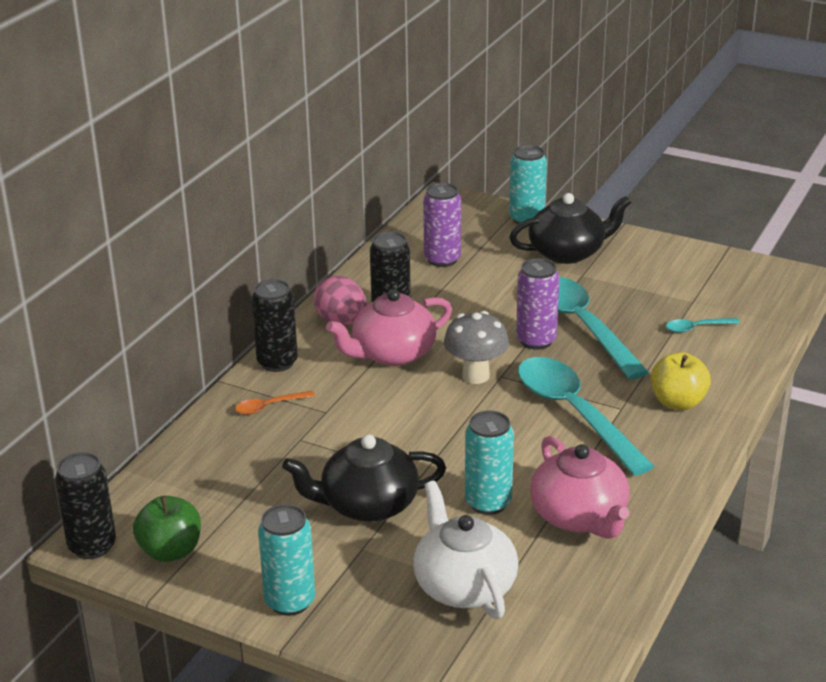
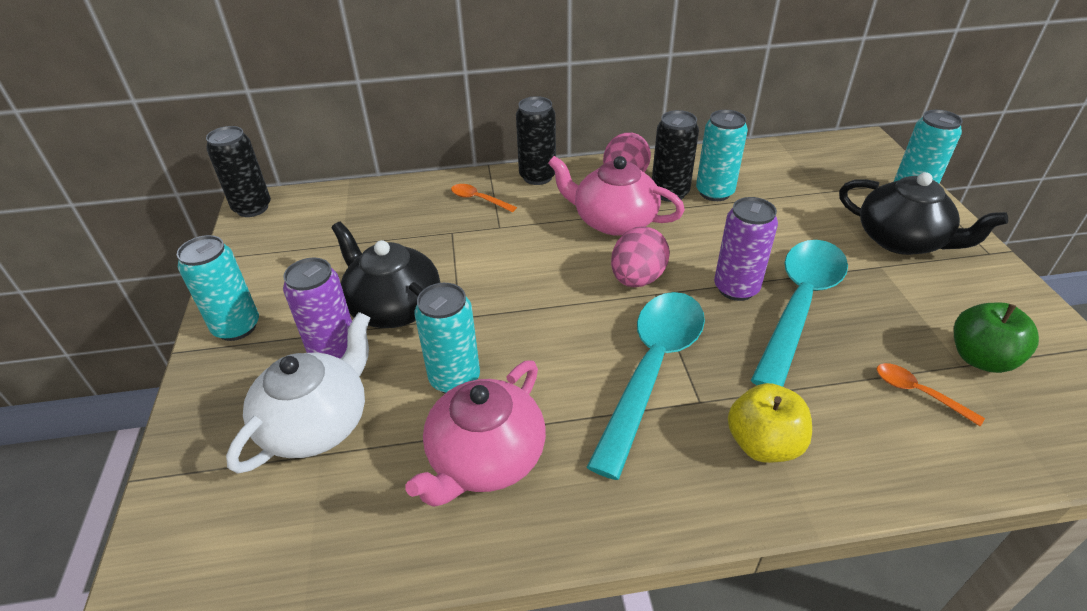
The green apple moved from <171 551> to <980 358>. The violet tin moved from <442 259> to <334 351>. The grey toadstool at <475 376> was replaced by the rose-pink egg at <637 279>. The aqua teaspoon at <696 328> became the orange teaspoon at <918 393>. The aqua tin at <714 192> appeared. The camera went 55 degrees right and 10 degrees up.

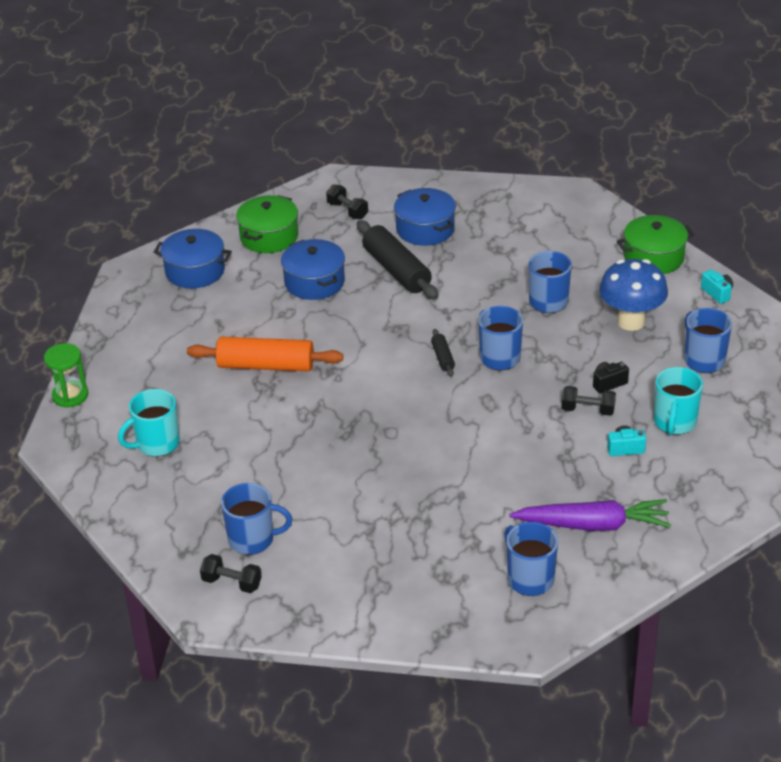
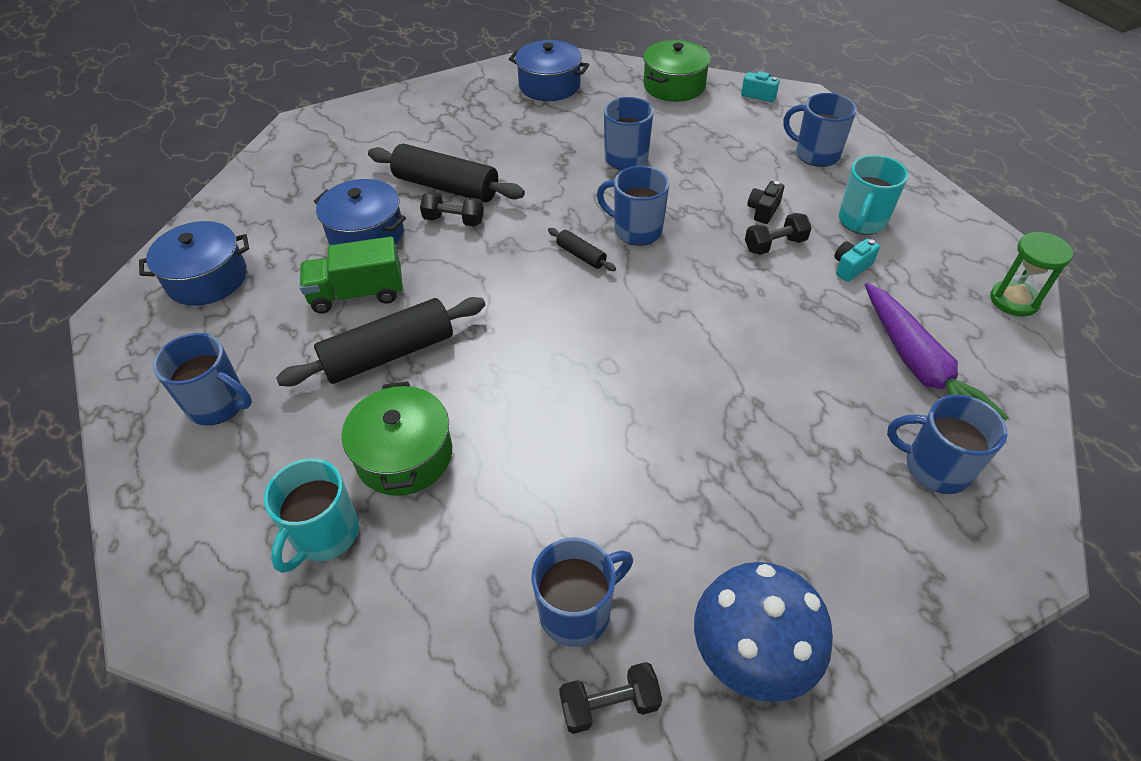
The green sandglass moved from <70 395> to <1014 300>. The orange pastry roller at <265 365> became the ebony pastry roller at <389 354>. The green cooking pot moved from <269 236> to <404 455>. The ebony free weight moved from <347 211> to <454 220>. The royal blue cooking pot moved from <425 229> to <549 85>. The violet root vegetable at <593 525> turned 105 degrees clockwise. The royal blue toadstool moved from <631 322> to <749 658>. The aqua coffee mug at <674 423> turned 45 degrees clockwise. The royal blue coffee mug at <218 404> appeared. The green truck at <357 294> appeared. The camera went 35 degrees left and 10 degrees up.

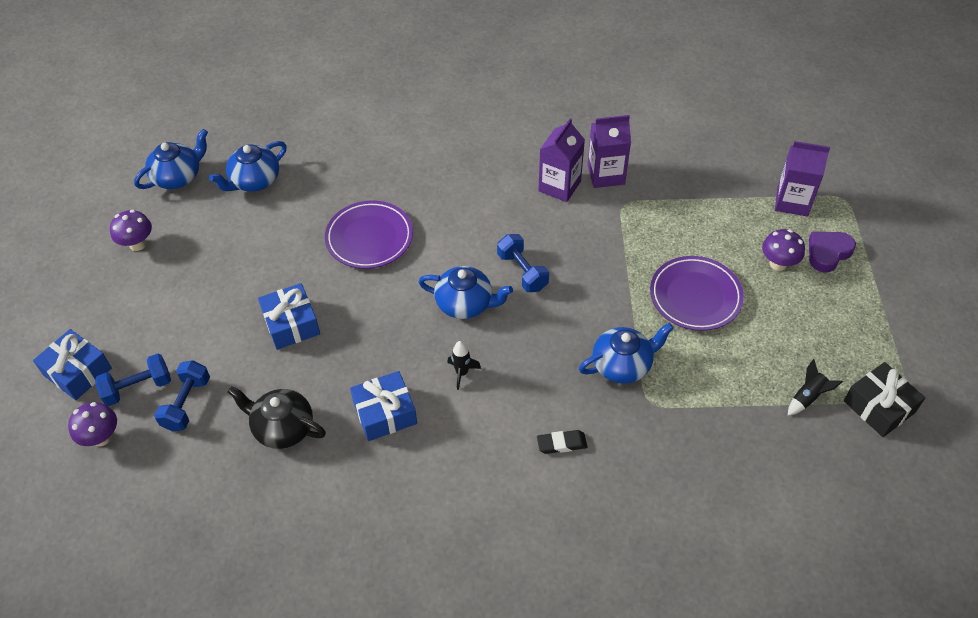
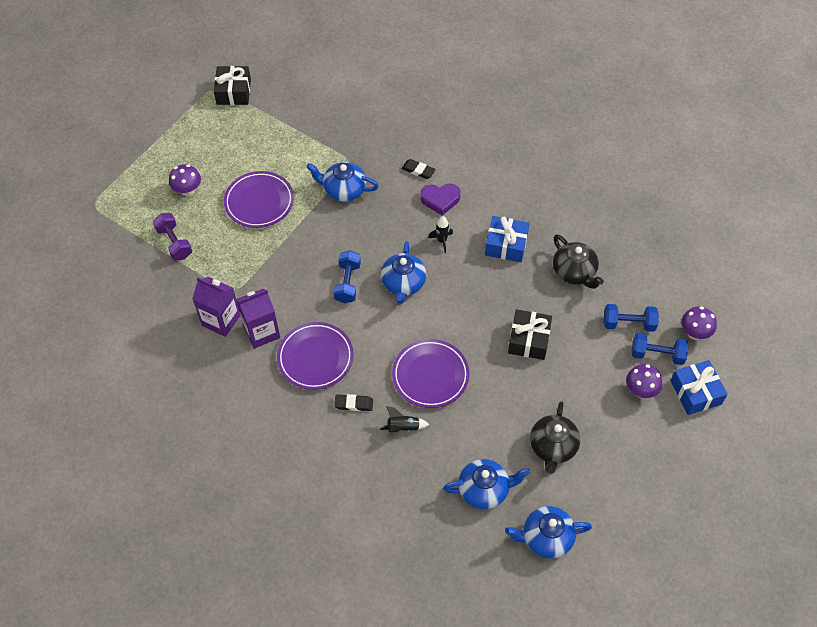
The violet toadstool moved from <137 244> to <640 390>. The royal blue free weight at <186 403> turned 45 degrees clockwise. The royal blue wrapped gift at <291 324> became the ebony wrapped gift at <529 340>. The royal blue teapot at <465 304> turned 135 degrees counterclockwise. The violet carton at <792 202> disappeared. The ebony toy rocket moved from <808 397> to <403 427>. The violet heart moved from <828 253> to <440 200>. The violet free weight at <174 243> appeared. The violet flat dish at <315 358> appeared. The ebony gum eraser at <354 404> appeared. The ebony teapot at <553 447> appeared. The camera went 145 degrees left and 5 degrees up.

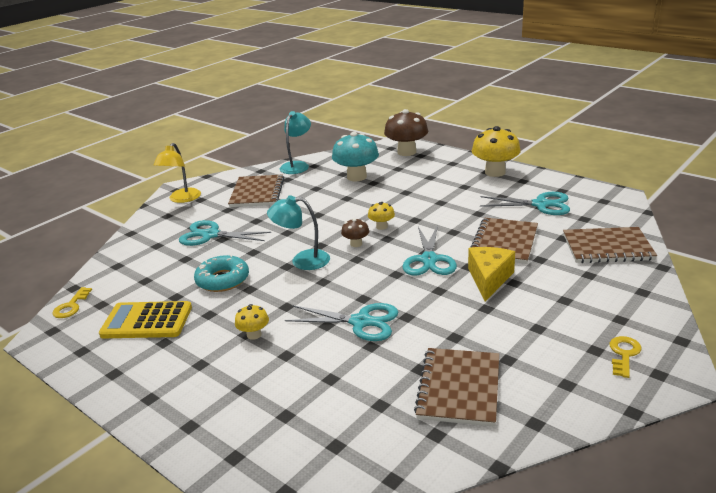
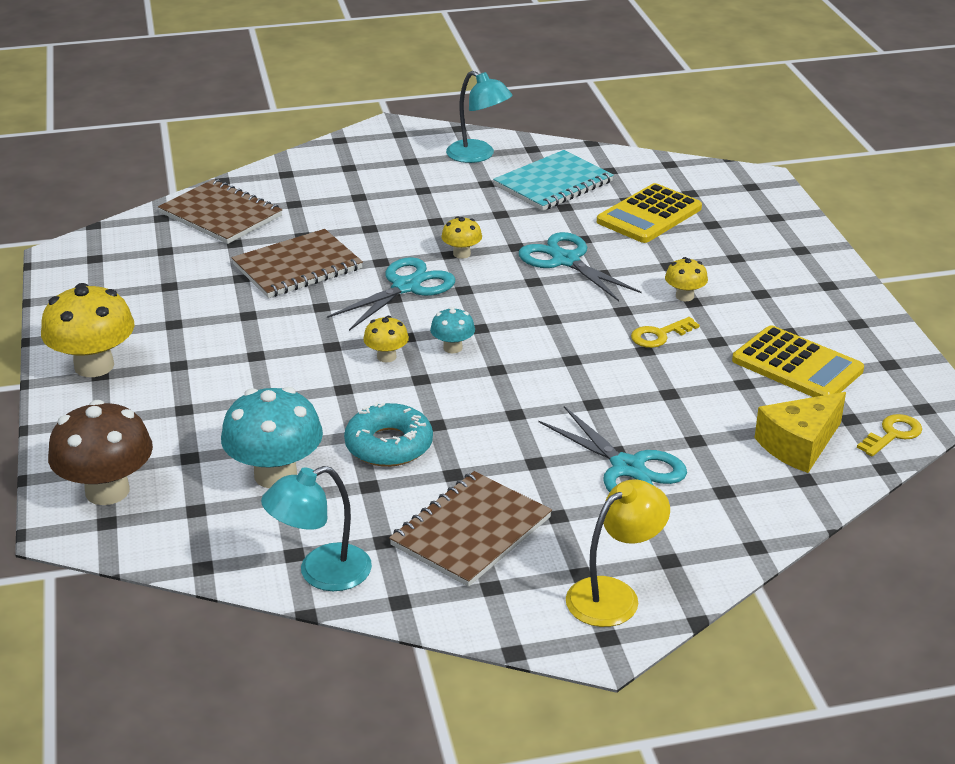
The aqua donut moved from <222 280> to <389 445>. The aqua desk lamp moved from <302 260> to <478 155>. The brown toadstool at <356 244> became the aqua toadstool at <452 348>. The brown notepad at <459 388> became the aqua notepad at <553 184>. The golden cheese moved from <489 279> to <799 445>. The aqua pair of scissors at <540 204> disappeared. The golden latchkey moved from <624 354> to <659 335>. The golden toadstool at <461 254> appeared. The golden pocket calculator at <649 215> appeared. The camera went 145 degrees left and 5 degrees up.

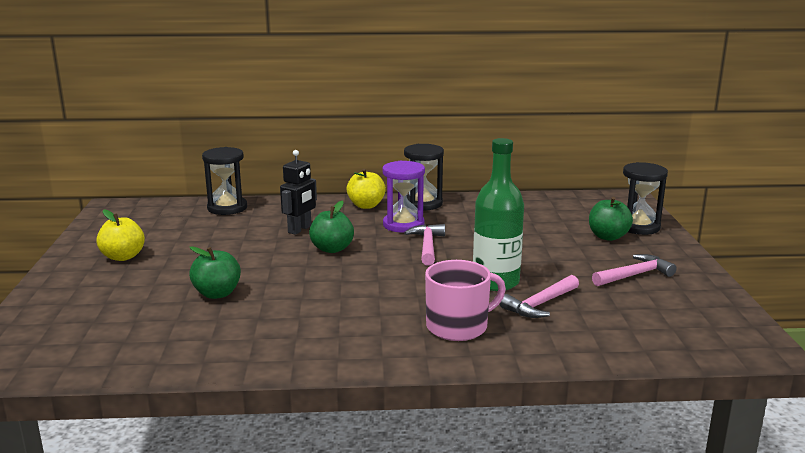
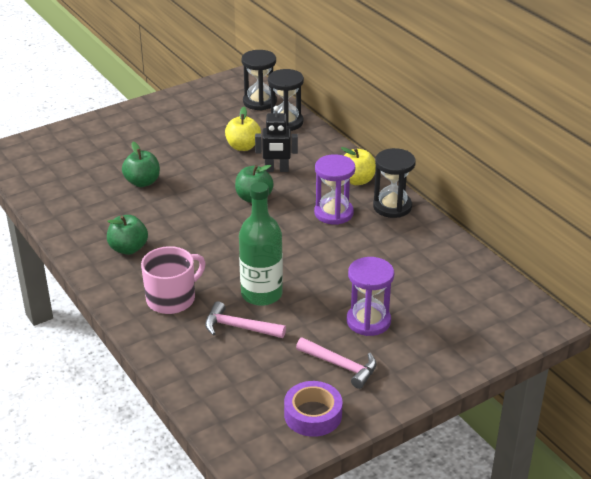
The golden apple moved from <123 257> to <243 146>. The rose-pink carpenter's hammer at <427 246> disappeared. The rose-pink coffee mug at <458 326> turned 75 degrees counterclockwise. The green apple moved from <608 237> to <128 248>. The ebony sandglass moved from <638 227> to <259 102>. The violet roll of tape at <313 415> appeared. The violet sandglass at <368 321> appeared. The camera went 60 degrees right and 15 degrees up.

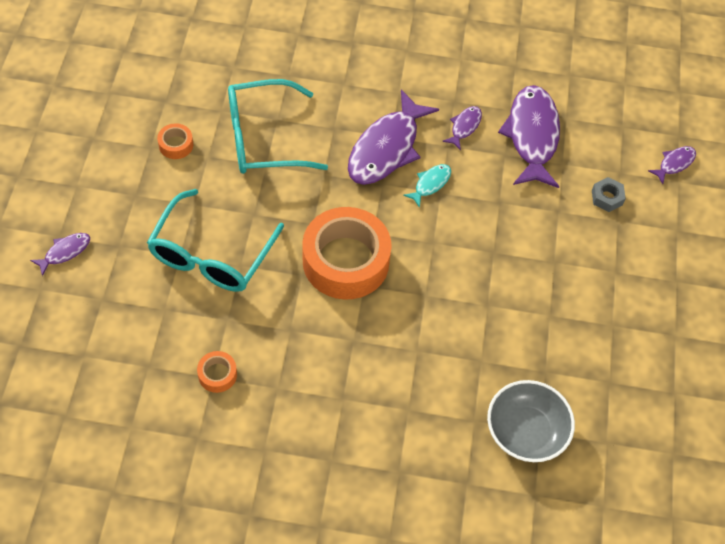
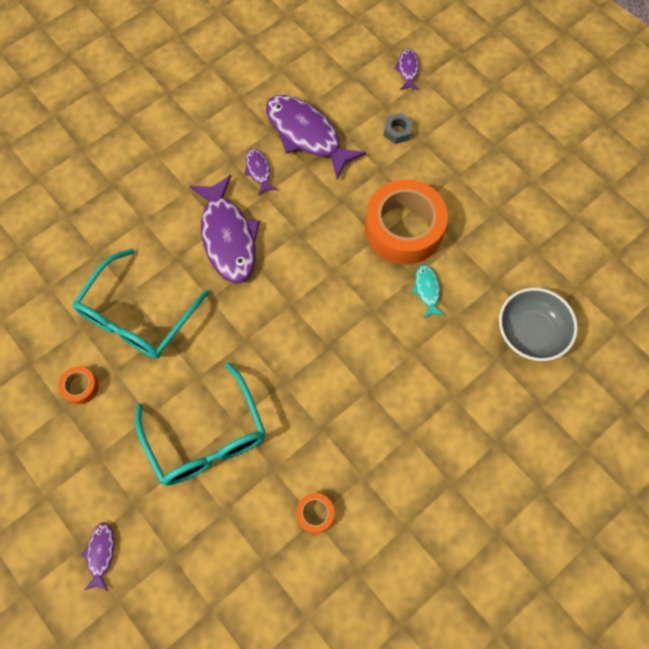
The orange roll of tape moved from <346 261> to <403 229>. The aqua fish moved from <430 184> to <427 290>. The camera went 45 degrees left and 10 degrees up.

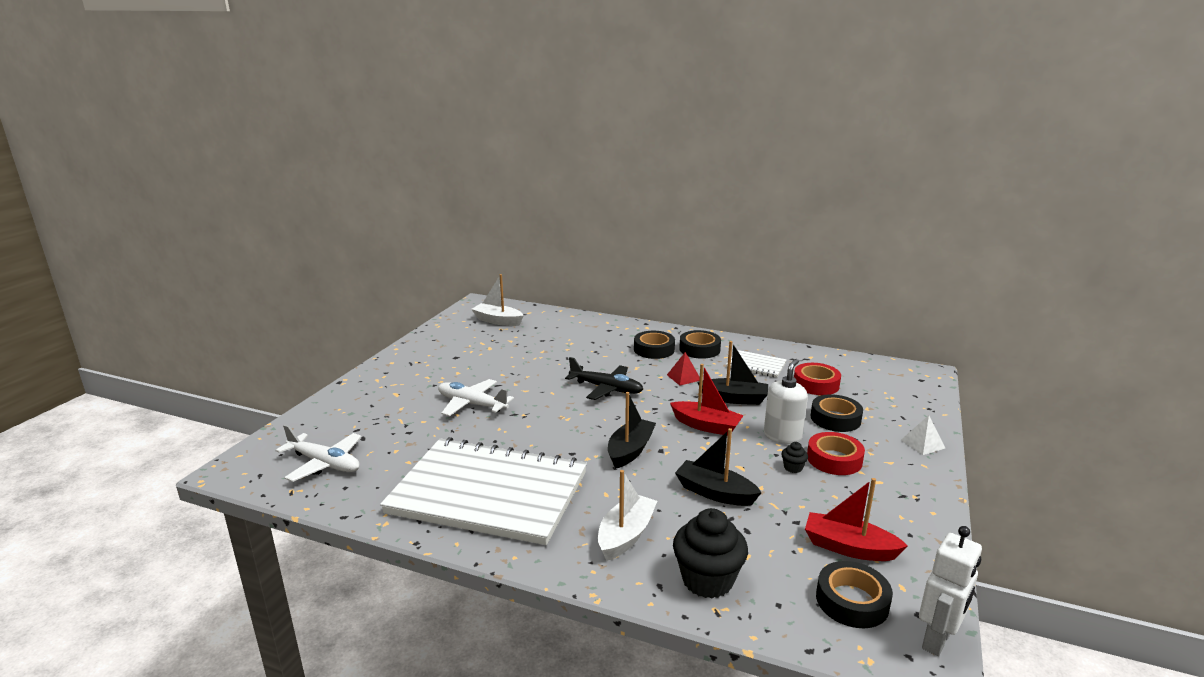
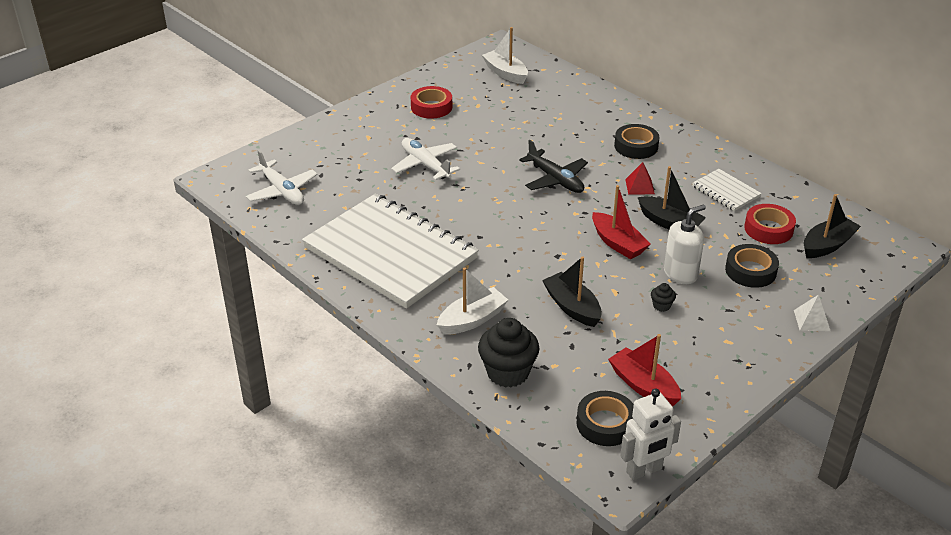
The ebony sailboat moved from <630 450> to <827 245>. The ebony roll of tape at <699 349> disappeared. The scarlet roll of tape moved from <834 459> to <431 107>. The camera went 25 degrees right and 15 degrees up.

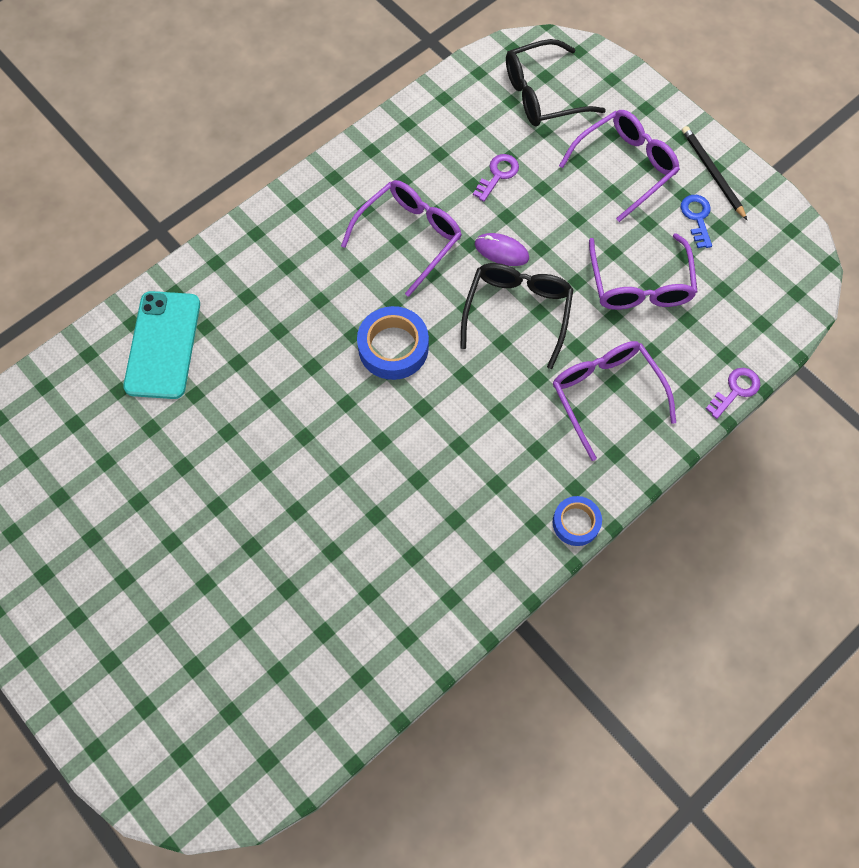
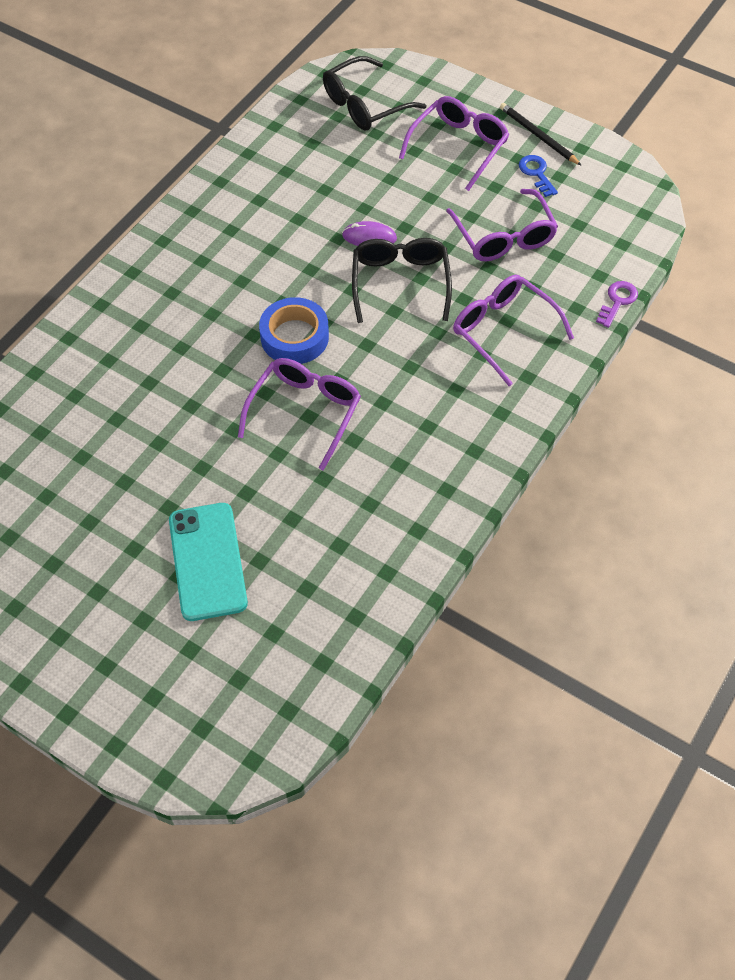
The aqua phone moved from <163 345> to <208 561>. The violet glasses moved from <409 237> to <305 412>. The violet latchkey at <498 175> disappeared. The royal blue roll of tape at <576 523> disappeared. The camera went 15 degrees left and 10 degrees down.

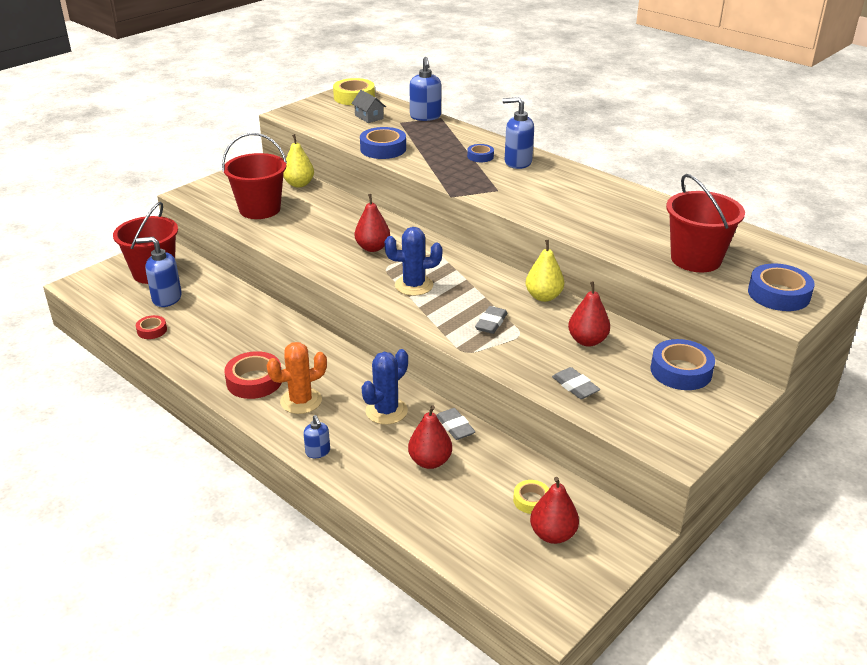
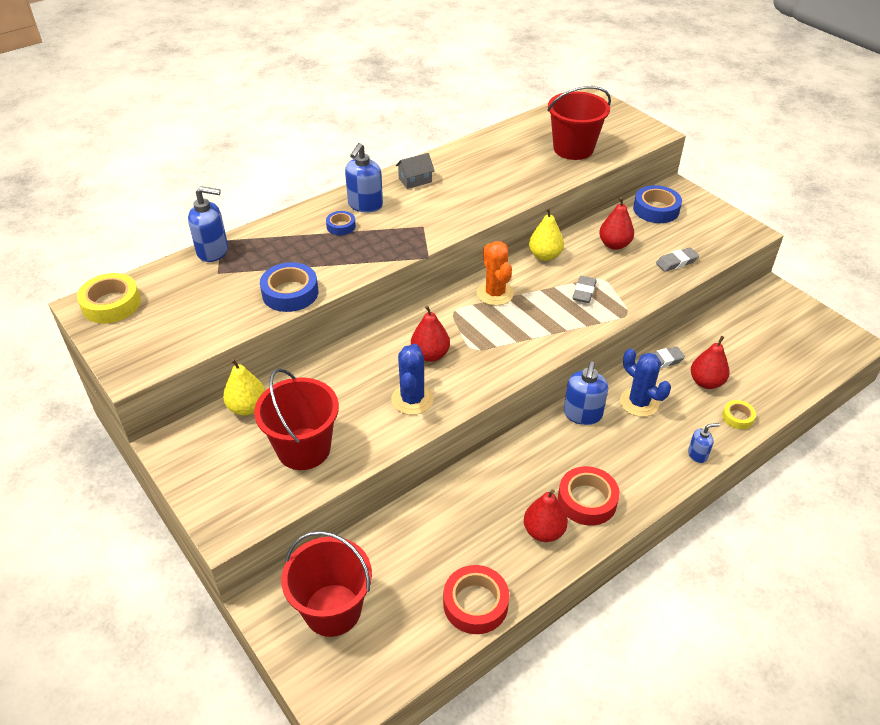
The royal blue pump bottle moved from <166 298> to <582 414>. The scarlet roll of tape at <152 330> changed to 1.77 times the size. The orange prickly plant moved from <301 401> to <495 293>. The grey toy house moved from <369 117> to <415 180>. The royal blue prickly plant moved from <414 285> to <412 399>. The grey gum eraser at <491 323> turned 75 degrees clockwise. The golden roll of tape moved from <531 500> to <737 417>. The scarlet pear moved from <553 534> to <543 531>. The royal blue roll of tape at <778 294> disappeared. The camera went 80 degrees left and 10 degrees up.

